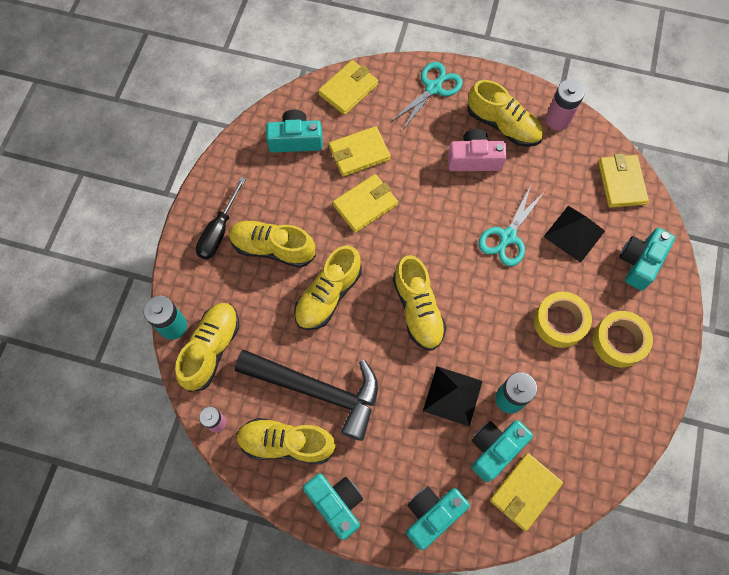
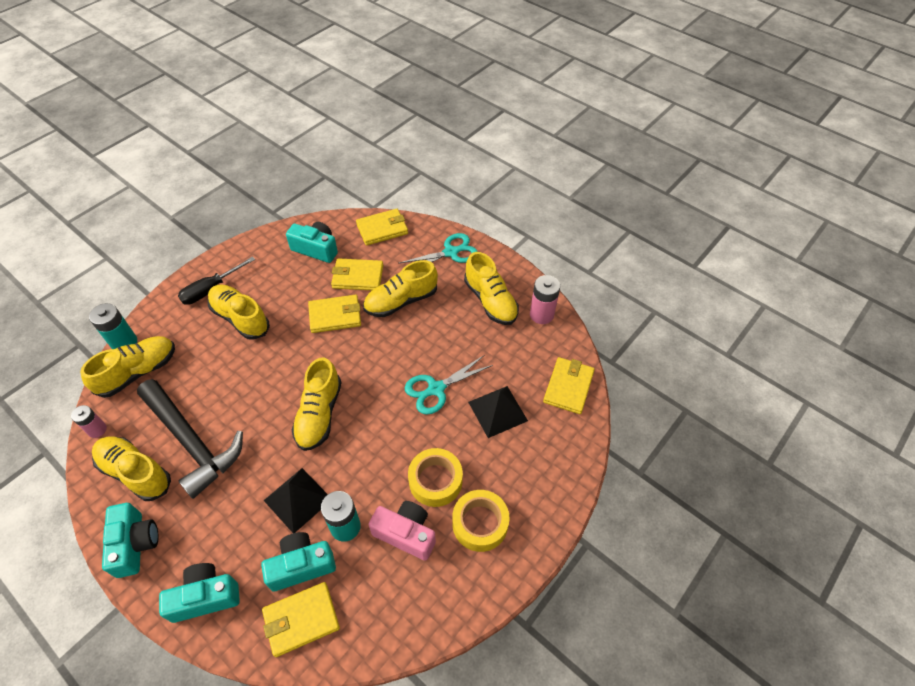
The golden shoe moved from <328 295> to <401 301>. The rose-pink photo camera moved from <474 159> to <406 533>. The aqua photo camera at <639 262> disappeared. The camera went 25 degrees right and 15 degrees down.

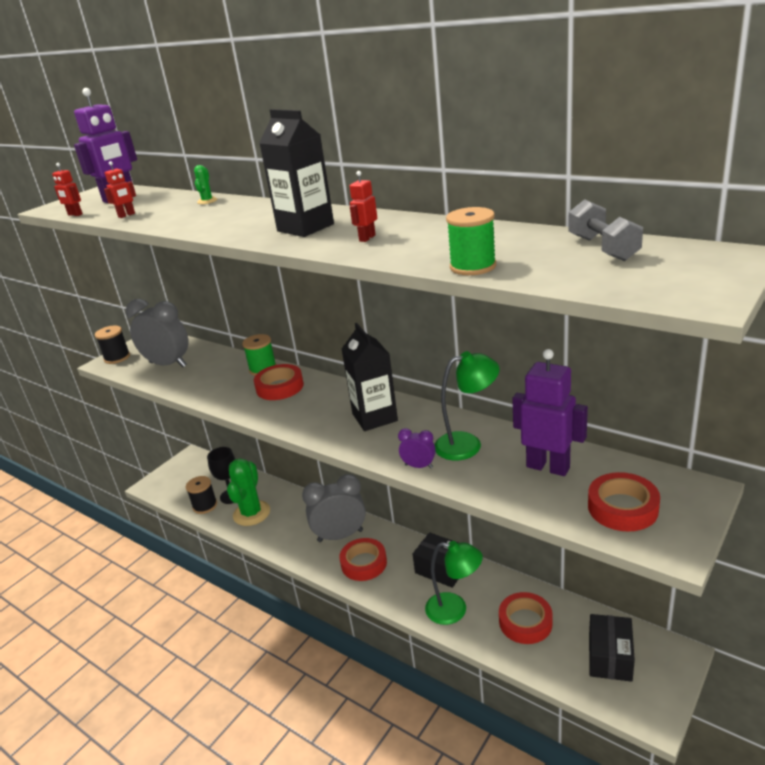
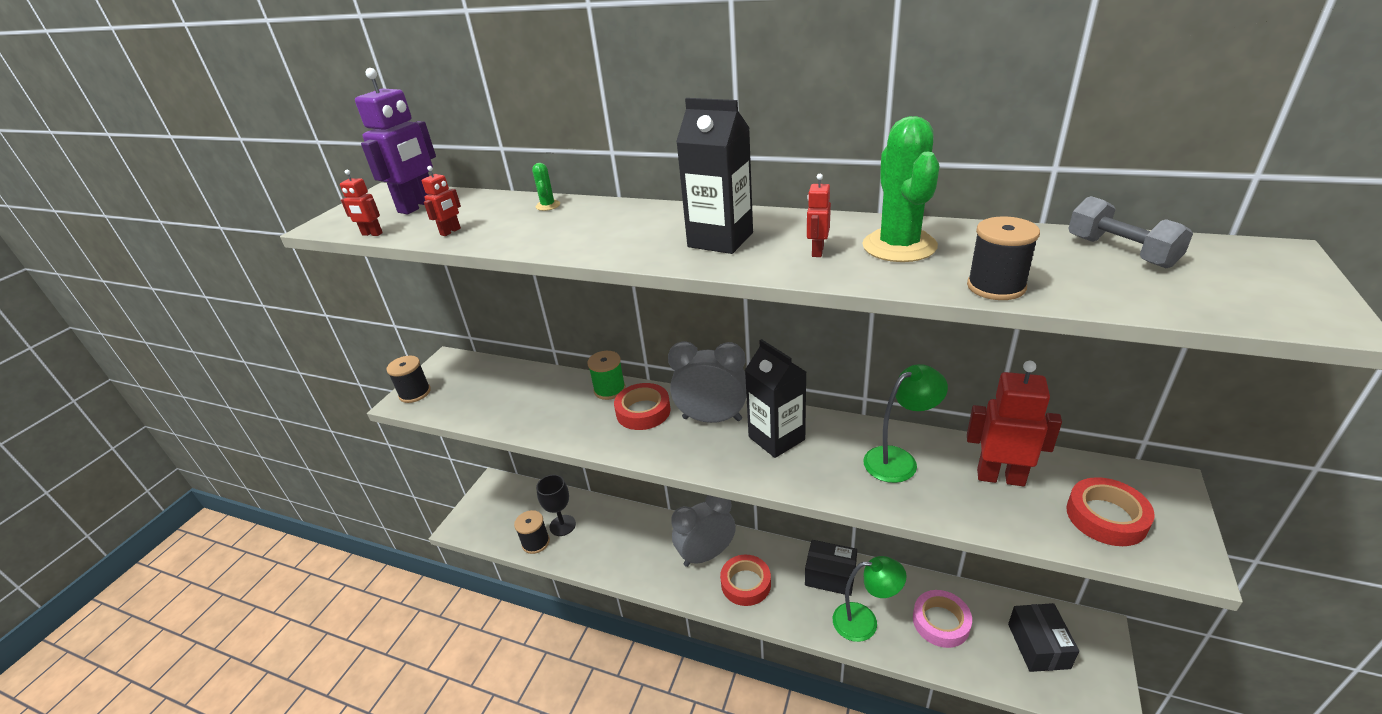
The grey bedside clock moved from <168 364> to <712 418>. The green prickly plant moved from <251 513> to <899 246>. The violet bedside clock at <419 466> disappeared. The green reel of thread at <473 266> became the ebony reel of thread at <996 286>. The scarlet roll of tape at <525 622> became the rose-pink roll of tape at <941 622>. The violet robot at <548 467> became the scarlet robot at <1000 477>. The camera went 15 degrees left and 5 degrees up.

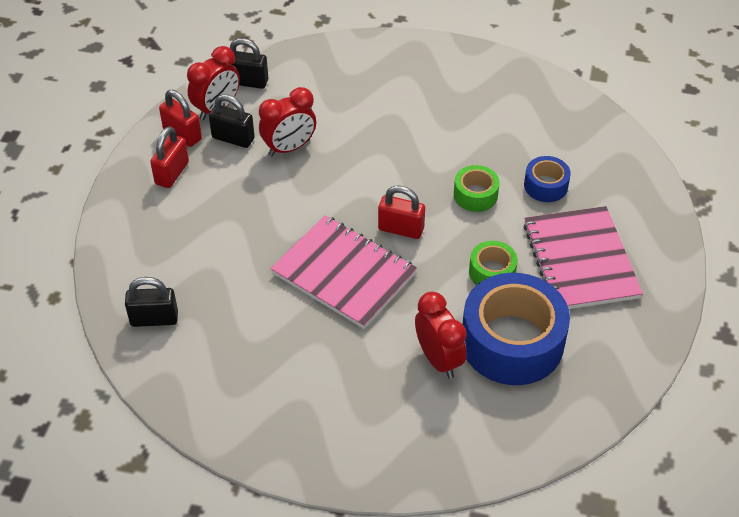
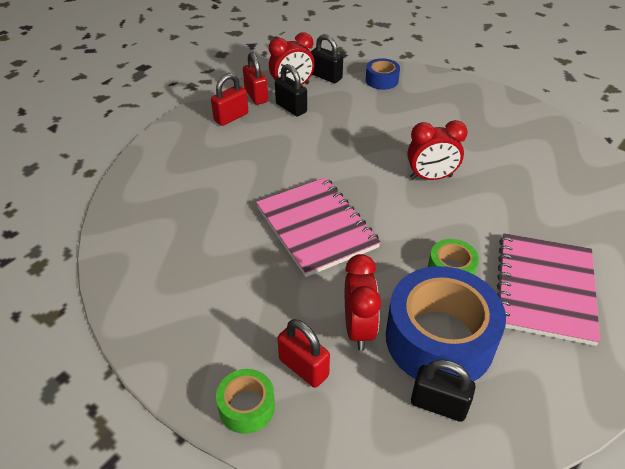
The ebony lock moved from <154 319> to <438 404>. The scarlet bedside clock moved from <289 148> to <431 177>. The scarlet lock moved from <401 229> to <303 367>. The green roll of tape moved from <475 195> to <247 407>. The royal blue roll of tape moved from <545 185> to <382 80>. The camera went 25 degrees right and 5 degrees down.

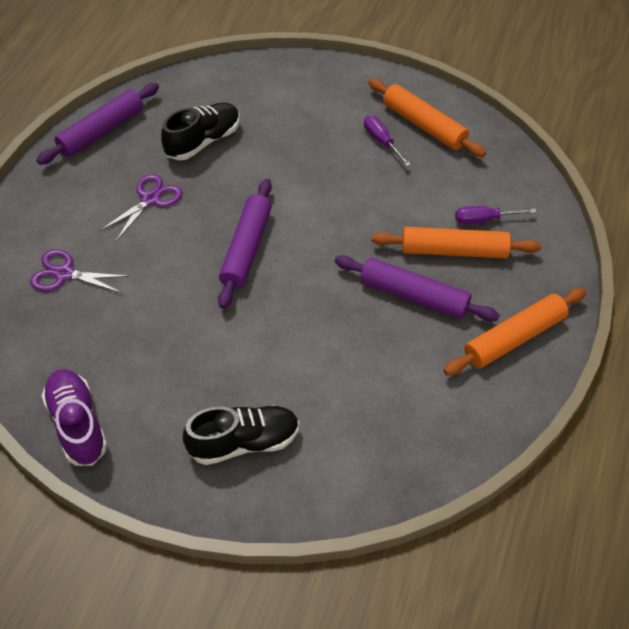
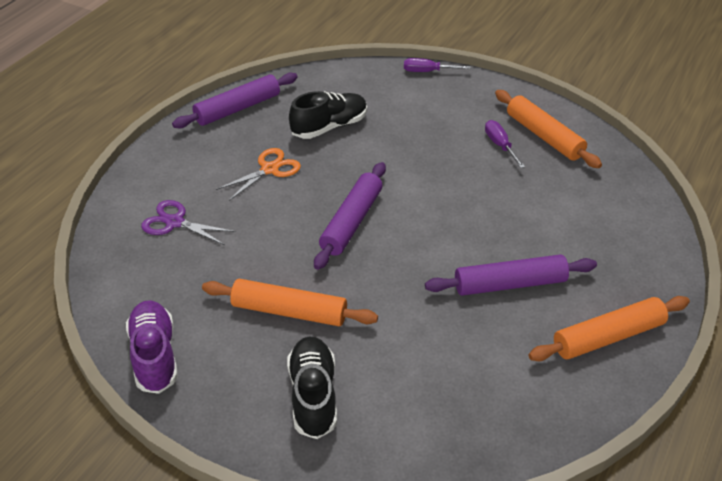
The violet pair of scissors at <150 199> became the orange pair of scissors at <269 169>. The ebony shoe at <244 442> turned 90 degrees counterclockwise. The violet pastry roller at <414 296> turned 45 degrees counterclockwise. The orange pastry roller moved from <454 251> to <289 311>. The violet screwdriver moved from <484 220> to <428 71>. The camera went 10 degrees right and 10 degrees down.

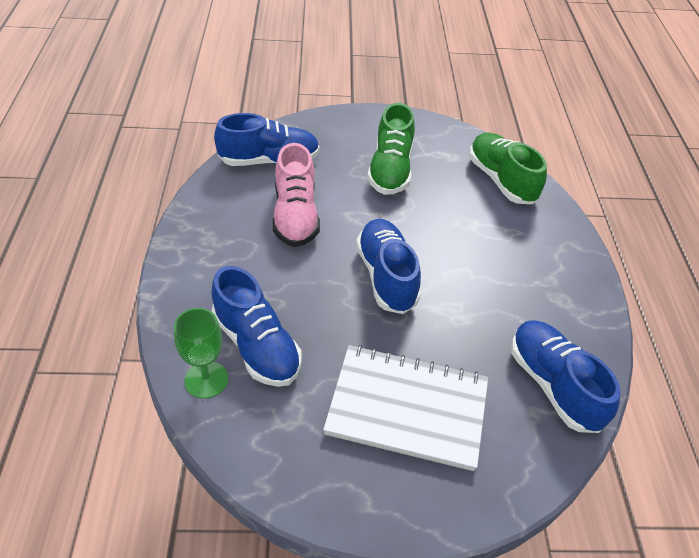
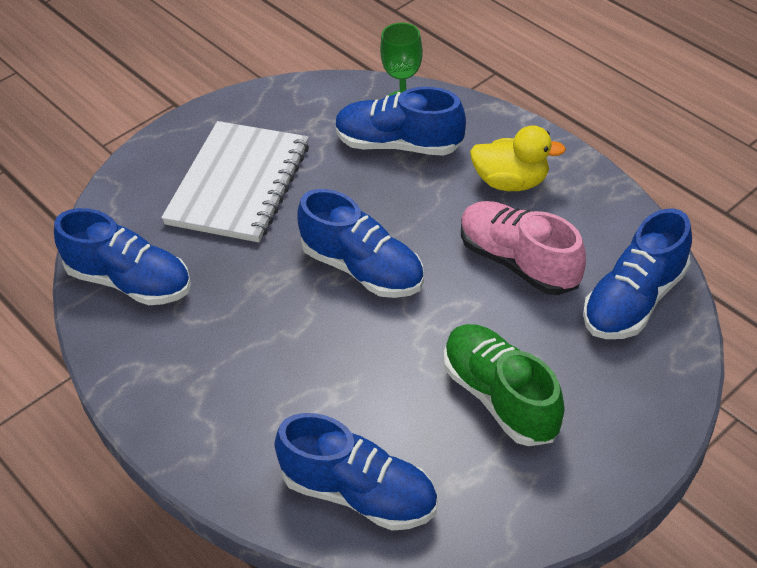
The pure white notepad at <407 408> turned 45 degrees counterclockwise. The green shoe at <501 180> became the royal blue shoe at <359 493>. The golden rubber duck at <511 182> appeared. The camera went 145 degrees right and 0 degrees up.

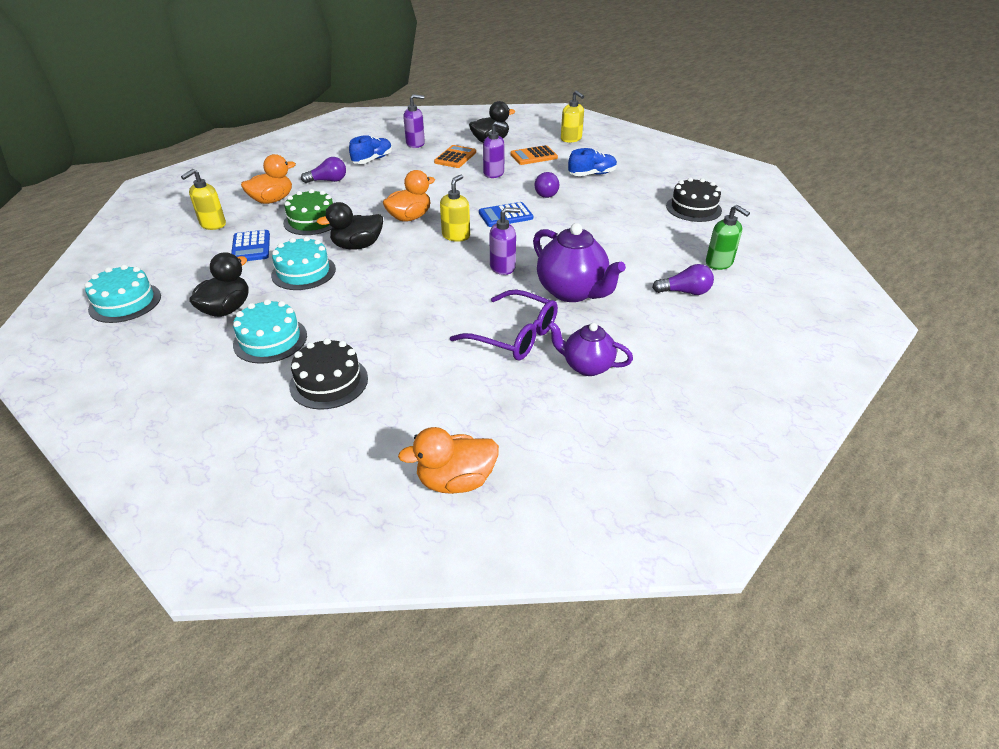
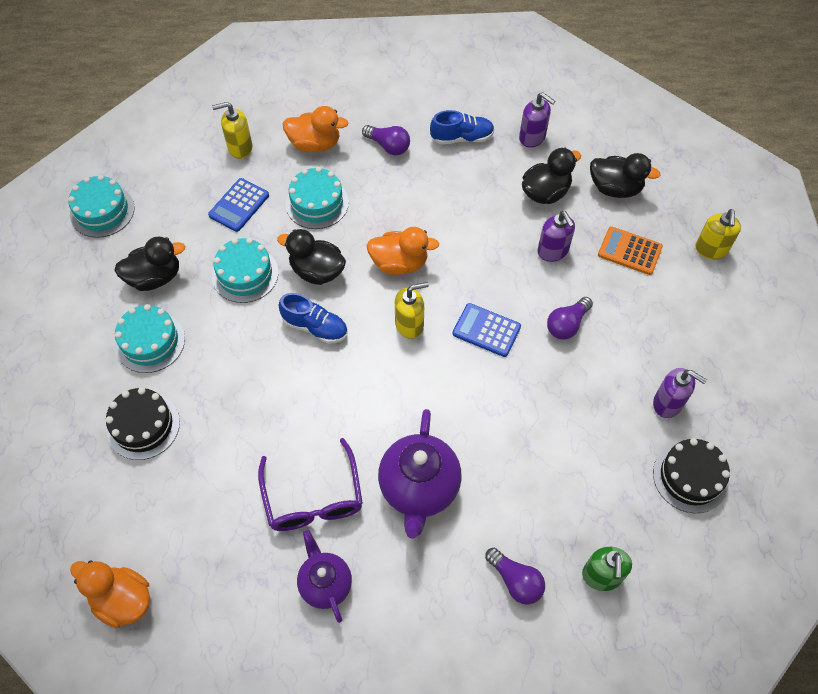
The green layer cake at <312 221> became the aqua layer cake at <317 203>. The orange pocket calculator at <455 157> was replaced by the ebony rubber duck at <545 192>. The violet pump bottle moved from <503 267> to <668 403>. The royal blue shoe moved from <592 174> to <315 327>. The camera went 45 degrees right and 20 degrees up.

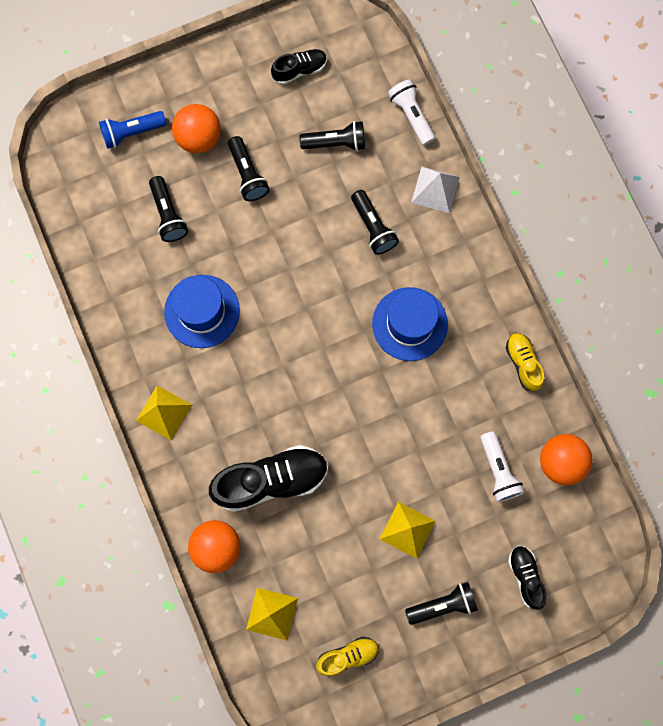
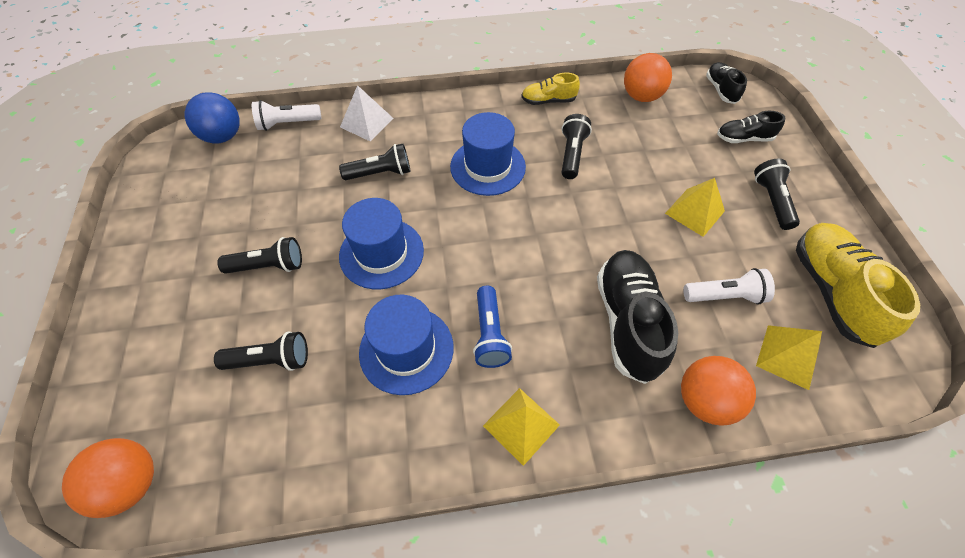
The royal blue torch moved from <132 132> to <489 334>. The orange sphere moved from <199 138> to <131 483>. The ebony shoe moved from <299 70> to <720 90>. The ebony torch moved from <335 143> to <572 154>. The golden shoe at <348 656> changed to 1.88 times the size. The pure white torch moved from <498 470> to <724 296>. The royal blue sphere at <223 136> appeared. The royal blue tall hat at <381 253> appeared. The camera went 75 degrees left and 20 degrees down.

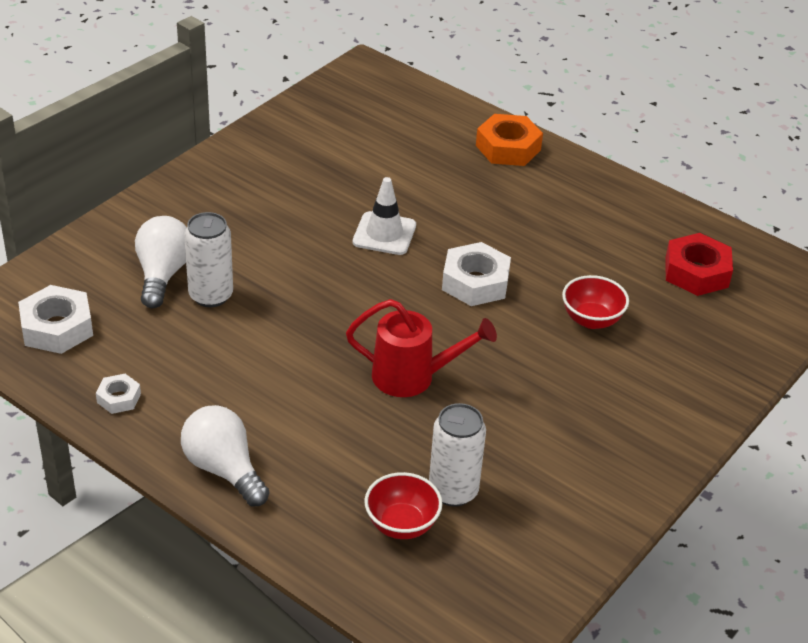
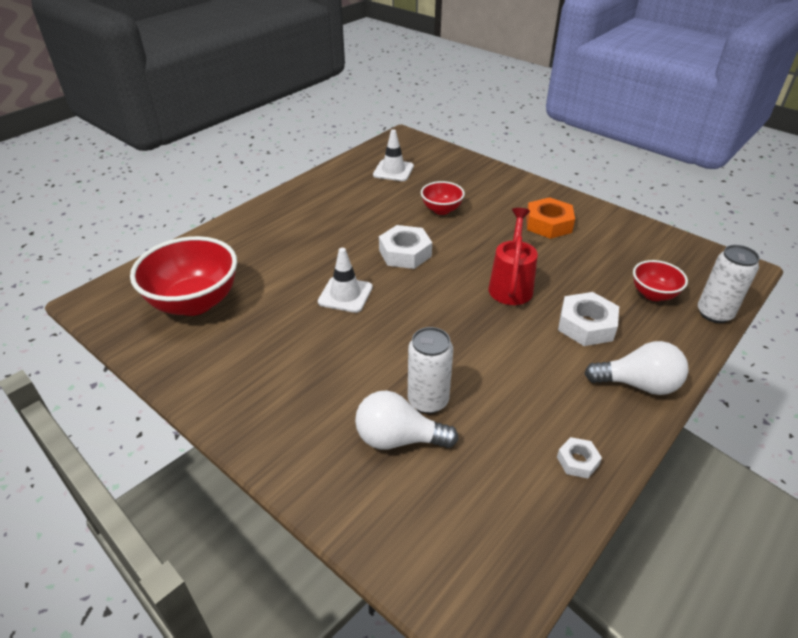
The pure white hex nut moved from <57 327> to <586 325>. The pure white lightbulb at <224 469> turned 135 degrees counterclockwise. The pure white tin moved from <453 491> to <714 313>. The orange hex nut moved from <508 148> to <548 224>. The scarlet hex nut at <696 272> was replaced by the pure white road cone at <393 171>. The scarlet serving bowl at <194 302> appeared. The camera went 85 degrees left and 0 degrees up.

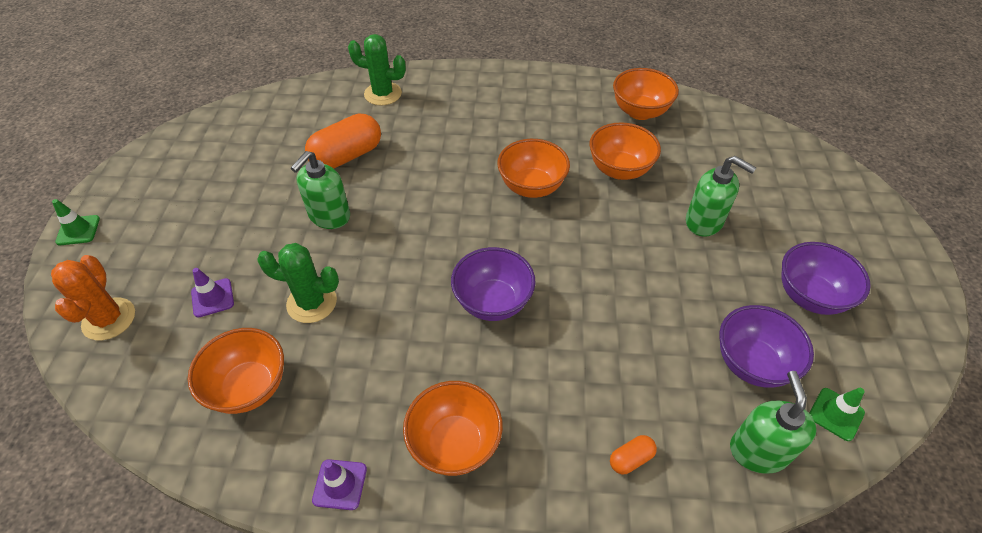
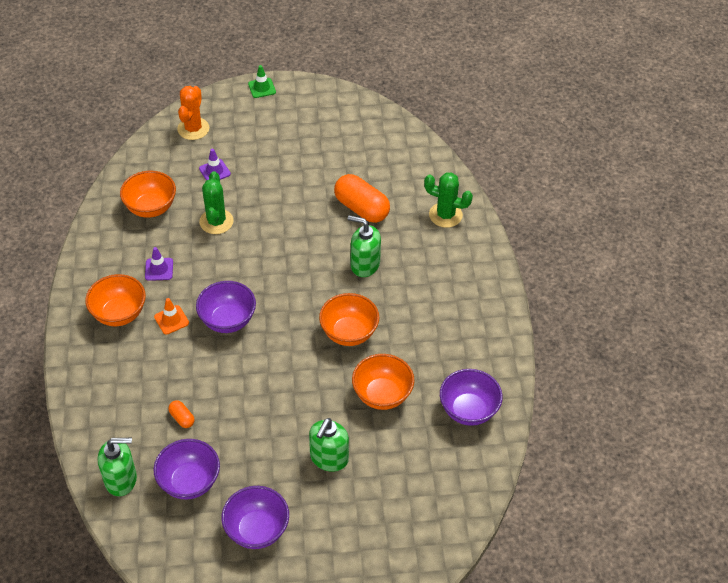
The orange prickly plant at <109 319> turned 60 degrees counterclockwise. The green pump bottle moved from <329 216> to <364 265>. The violet road cone moved from <340 484> to <159 269>. The green prickly plant at <383 94> turned 75 degrees counterclockwise. The orange pill shape moved from <630 459> to <182 418>. The orange serving bowl at <640 112> became the violet serving bowl at <468 410>. The green road cone at <836 414> disappeared. The orange road cone at <171 320> appeared. The camera went 80 degrees right and 0 degrees up.

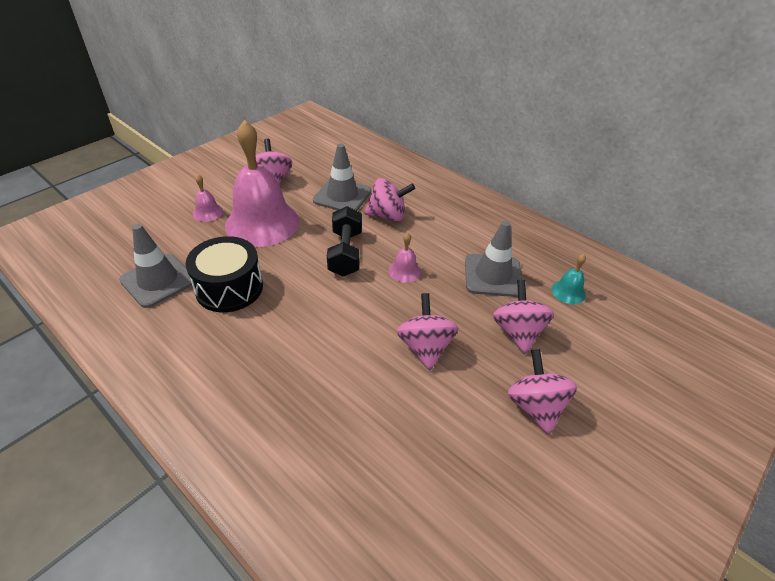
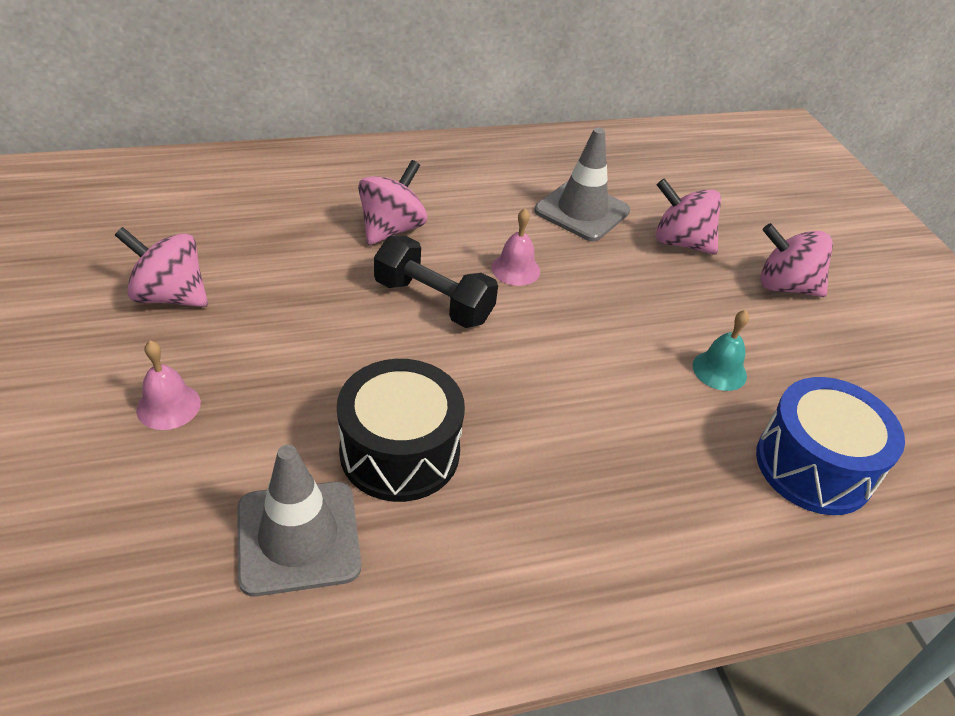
The rose-pink hand bell at <262 223> disappeared. The grey road cone at <342 196> disappeared. The rose-pink toy top at <425 347> disappeared. The aqua hand bell moved from <568 292> to <719 370>. The royal blue toy drum at <813 466> appeared. The camera went 60 degrees left and 0 degrees up.

